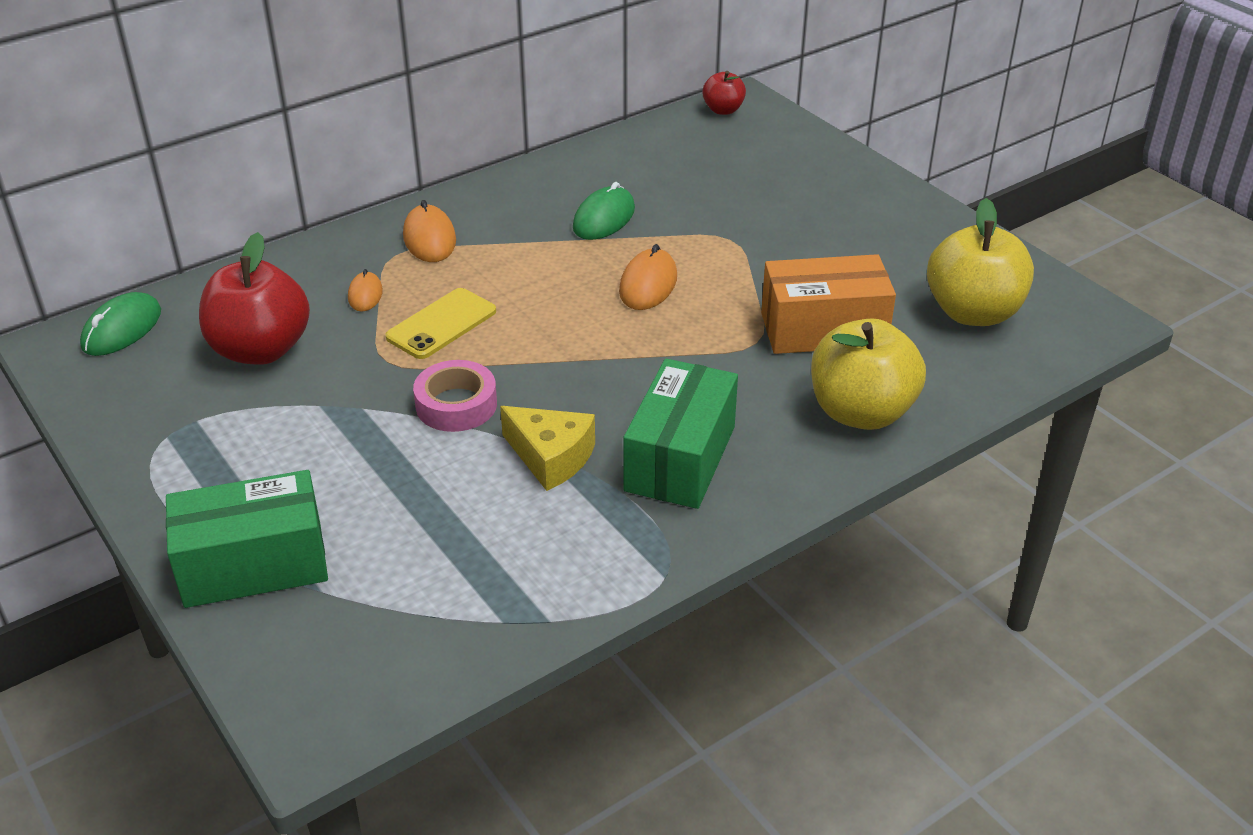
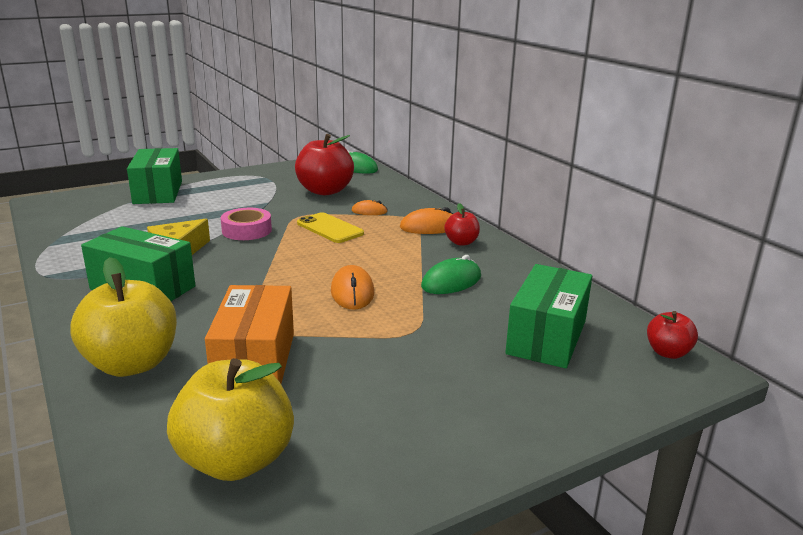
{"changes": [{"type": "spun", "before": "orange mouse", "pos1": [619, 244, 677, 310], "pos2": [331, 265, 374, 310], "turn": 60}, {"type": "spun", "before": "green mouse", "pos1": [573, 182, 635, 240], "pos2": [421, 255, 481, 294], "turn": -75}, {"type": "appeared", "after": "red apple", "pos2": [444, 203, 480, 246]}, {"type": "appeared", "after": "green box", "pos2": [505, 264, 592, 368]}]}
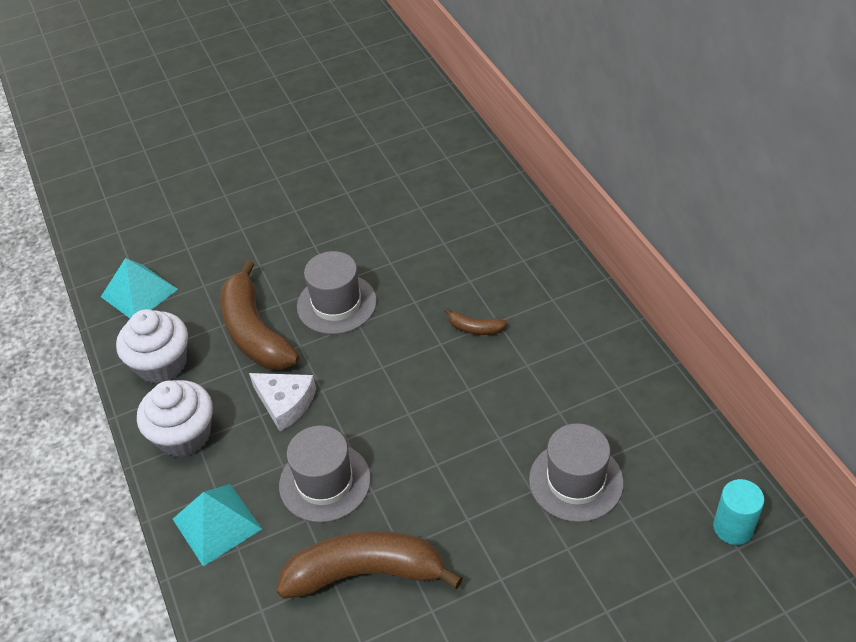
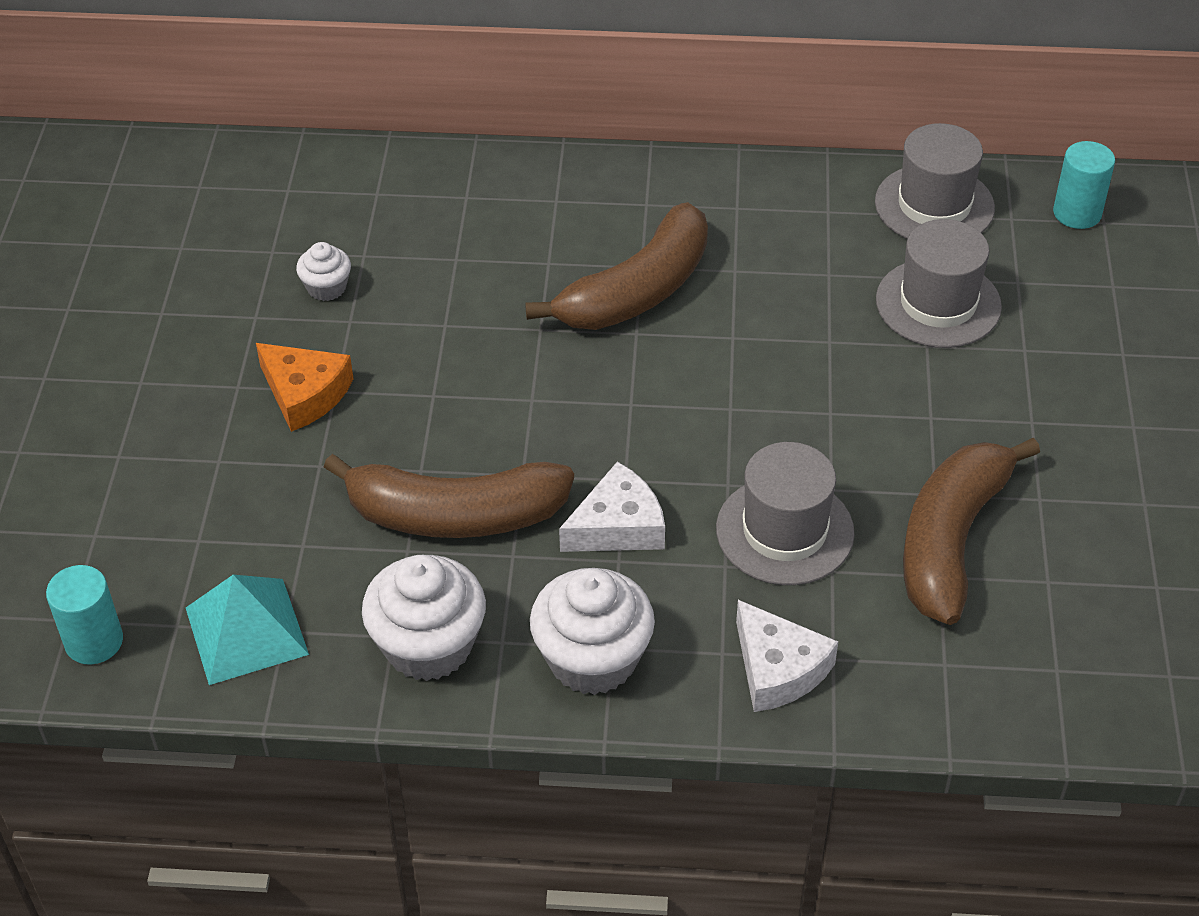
{"changes": [{"type": "appeared", "after": "turquoise cylinder", "pos2": [46, 565, 123, 664]}, {"type": "appeared", "after": "orange cheese", "pos2": [256, 343, 354, 432]}, {"type": "appeared", "after": "white cupcake", "pos2": [296, 242, 351, 301]}, {"type": "size", "before": "brown banana", "pos1": [444, 308, 507, 335], "pos2": [525, 202, 708, 330], "scale": 2.32}, {"type": "exchanged", "before": "turquoise pyramid", "after": "white cheese", "pos1": [173, 484, 262, 566], "pos2": [736, 600, 838, 712]}, {"type": "relocated", "before": "grey hat", "pos1": [297, 251, 377, 334], "pos2": [875, 123, 995, 239]}]}
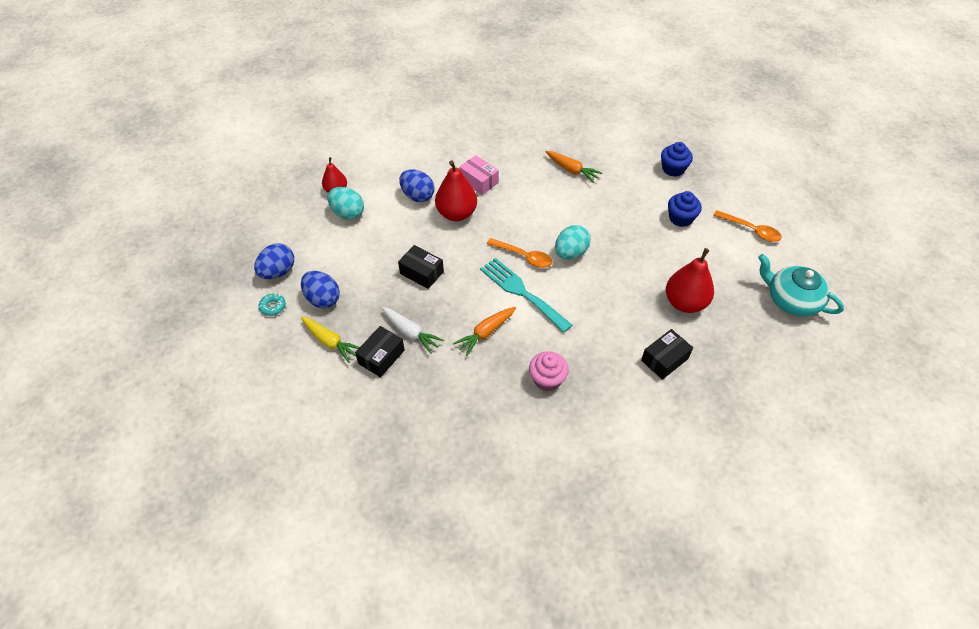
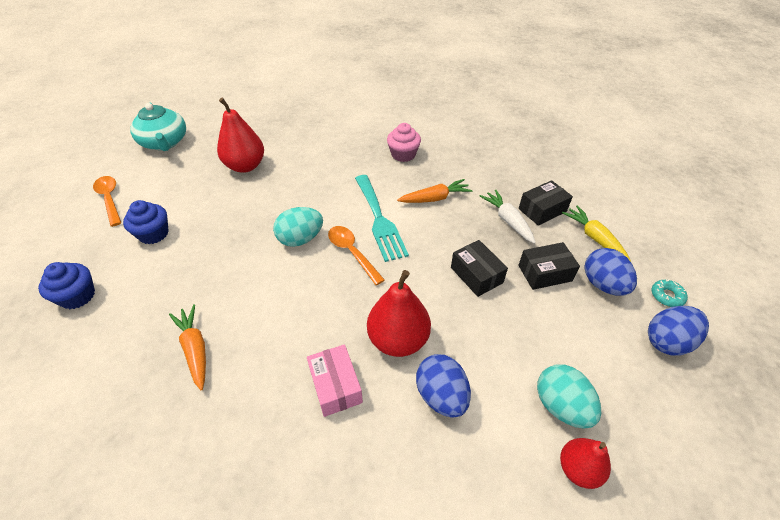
{"changes": [{"type": "relocated", "before": "black box", "pos1": [641, 329, 693, 380], "pos2": [518, 242, 580, 290]}]}
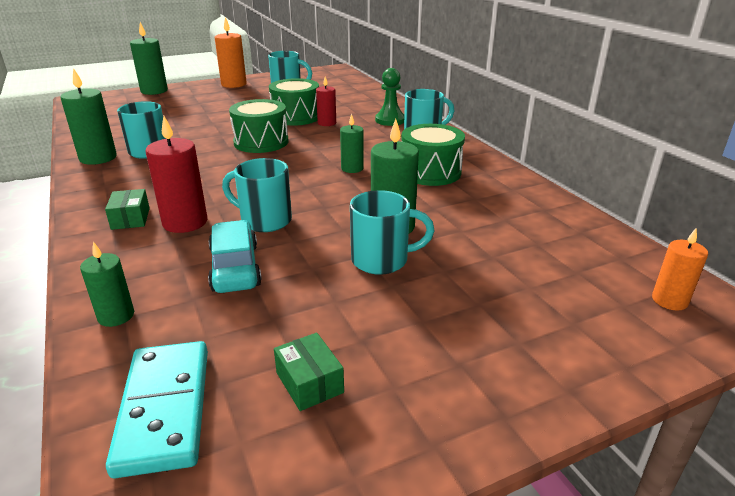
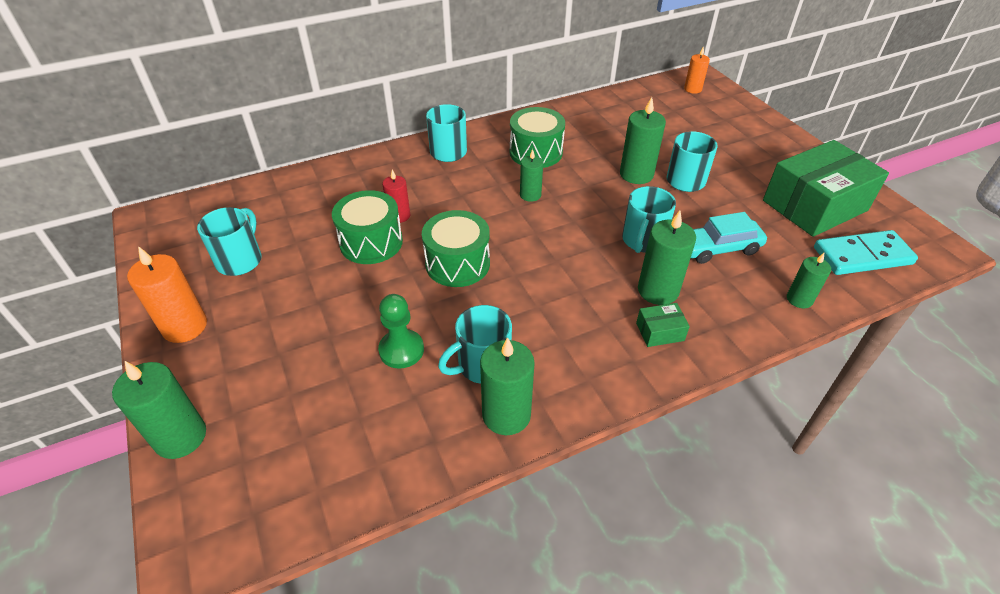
{"changes": [{"type": "relocated", "before": "green pawn", "pos1": [375, 68, 404, 126], "pos2": [378, 294, 424, 369]}, {"type": "colour", "before": "red candle", "after": "green candle", "pos1": [145, 116, 207, 233], "pos2": [638, 210, 696, 305]}, {"type": "size", "before": "green box", "pos1": [274, 333, 344, 411], "pos2": [763, 140, 889, 237], "scale": 2.48}]}
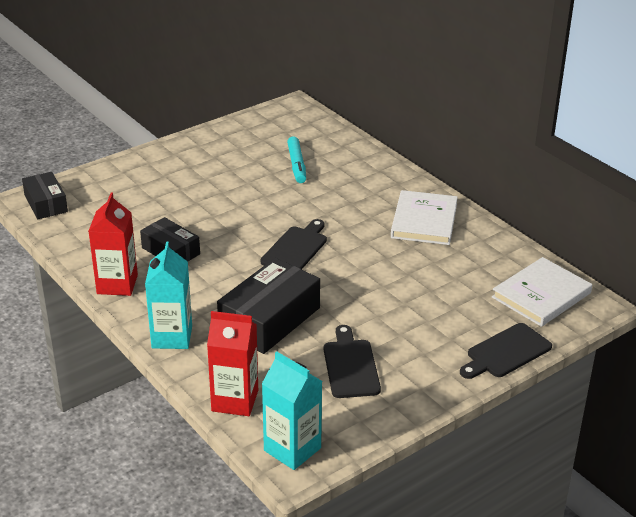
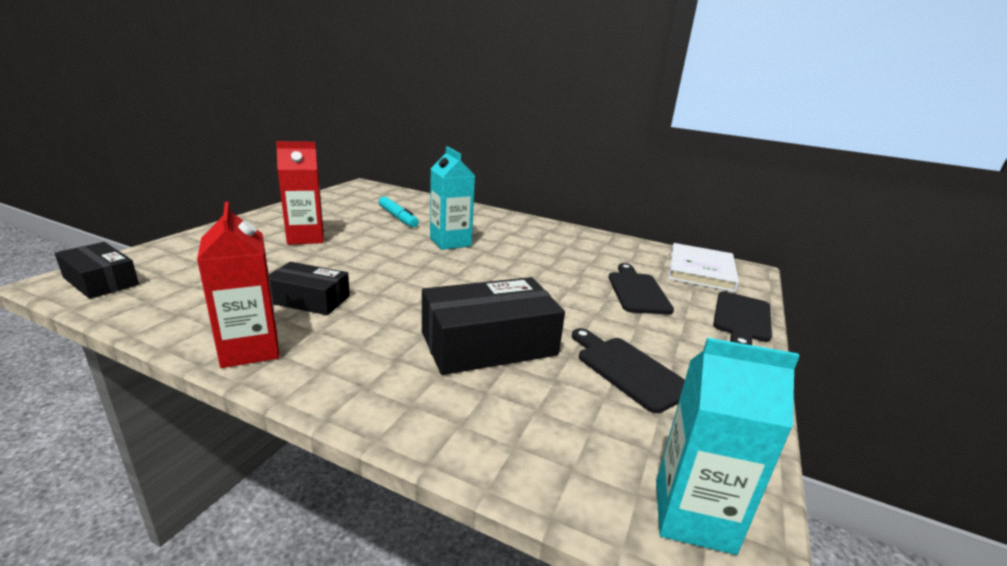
{"changes": [{"type": "relocated", "before": "red carton", "pos1": [207, 311, 258, 416], "pos2": [276, 141, 324, 245]}, {"type": "spun", "before": "black box", "pos1": [217, 258, 320, 354], "pos2": [422, 277, 565, 375], "turn": 60}, {"type": "relocated", "before": "turquoise carton", "pos1": [145, 242, 192, 349], "pos2": [430, 146, 475, 250]}, {"type": "relocated", "before": "black cutting board", "pos1": [260, 219, 327, 270], "pos2": [609, 263, 674, 315]}, {"type": "missing", "before": "white book", "pos1": [391, 190, 458, 245]}]}
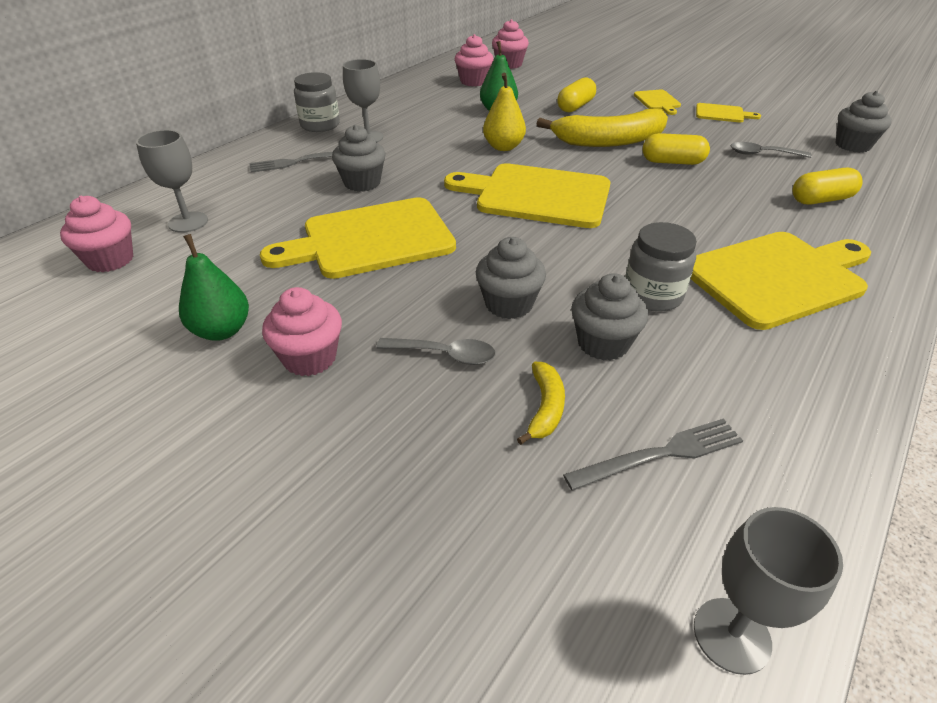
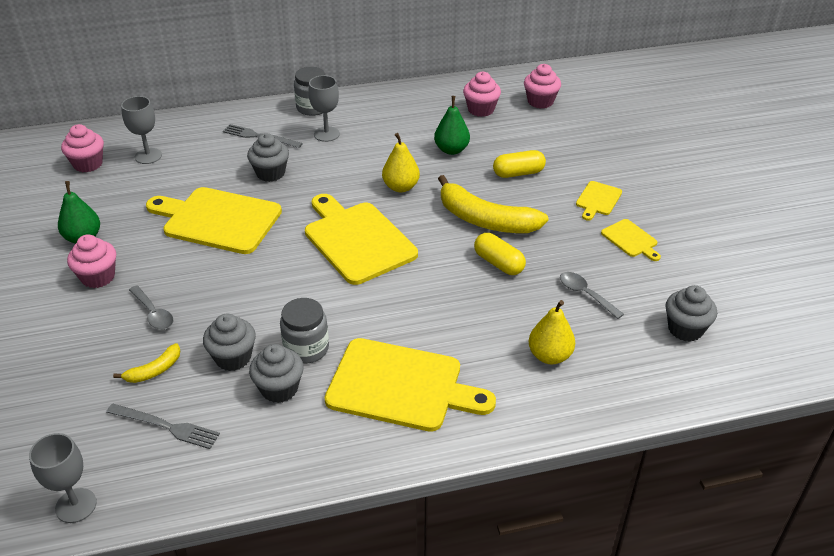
{"changes": [{"type": "relocated", "before": "grey cupcake", "pos1": [476, 237, 546, 319], "pos2": [249, 344, 304, 403]}, {"type": "exchanged", "before": "yellow capsule", "after": "yellow pear", "pos1": [792, 168, 863, 204], "pos2": [529, 300, 575, 364]}]}
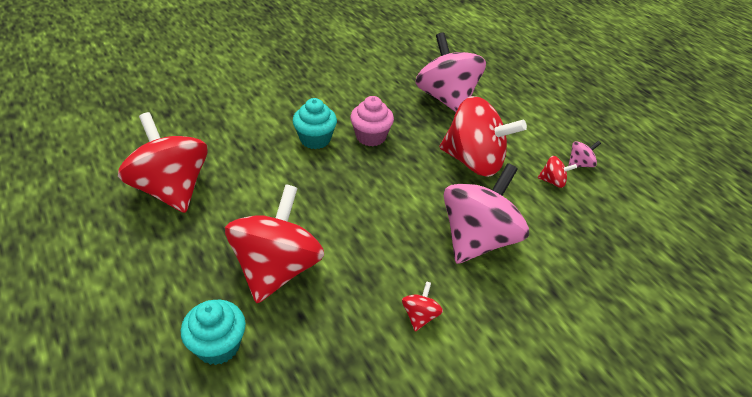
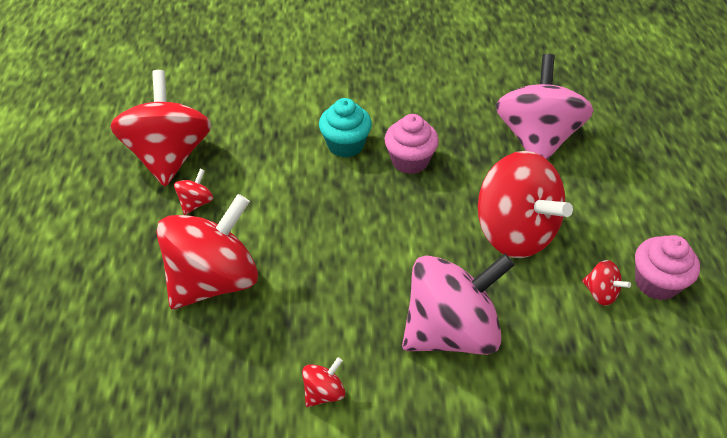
{"changes": [{"type": "appeared", "after": "red spinning top", "pos2": [174, 169, 213, 215]}, {"type": "exchanged", "before": "pink spinning top", "after": "pink cupcake", "pos1": [568, 141, 601, 167], "pos2": [635, 235, 700, 300]}, {"type": "missing", "before": "turquoise cupcake", "pos1": [181, 300, 246, 365]}]}
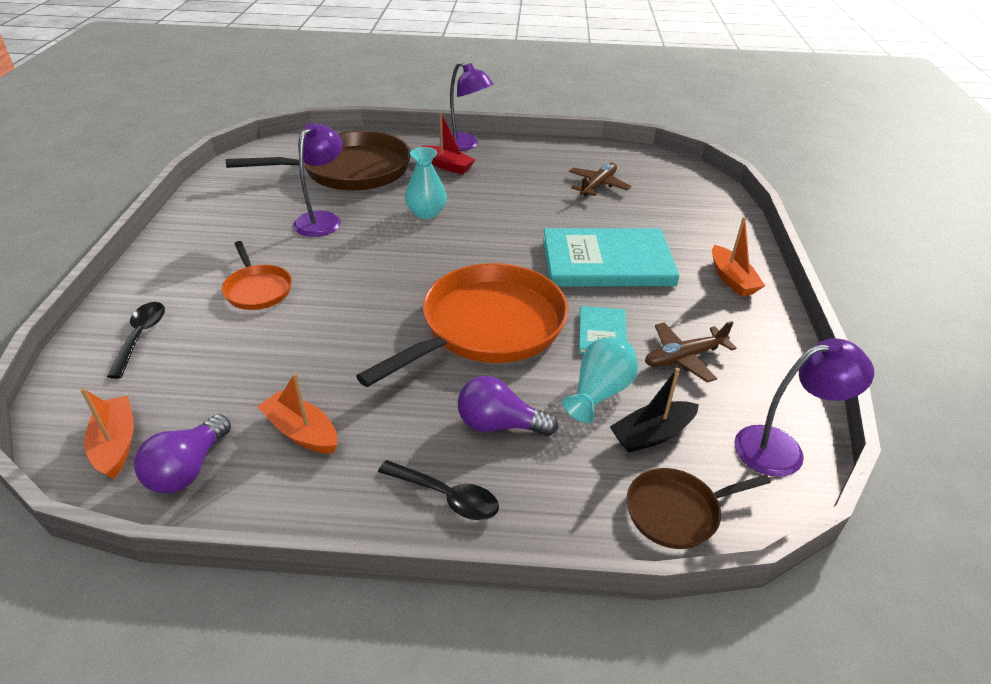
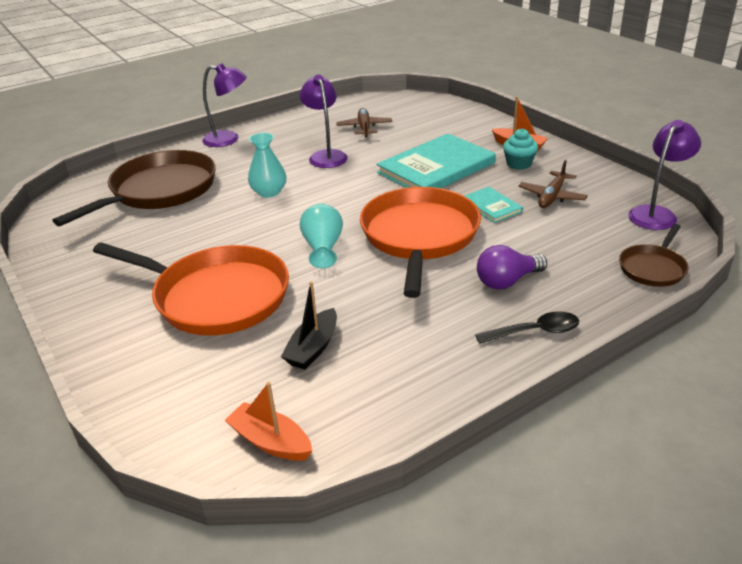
{"changes": [{"type": "size", "before": "orange pan", "pos1": [222, 241, 292, 310], "pos2": [93, 242, 289, 336], "scale": 2.03}, {"type": "relocated", "before": "black boat", "pos1": [610, 368, 699, 453], "pos2": [281, 282, 337, 370]}, {"type": "relocated", "before": "purple lamp", "pos1": [293, 123, 343, 237], "pos2": [299, 74, 348, 168]}, {"type": "relocated", "before": "turquoise vase", "pos1": [562, 337, 638, 423], "pos2": [299, 204, 343, 268]}, {"type": "appeared", "after": "turquoise cupcake", "pos2": [503, 129, 538, 170]}, {"type": "missing", "before": "black spoon", "pos1": [107, 302, 165, 379]}, {"type": "missing", "before": "purple light bulb", "pos1": [134, 414, 231, 493]}, {"type": "missing", "before": "orange boat", "pos1": [257, 373, 337, 454]}, {"type": "missing", "before": "red boat", "pos1": [421, 112, 476, 174]}]}
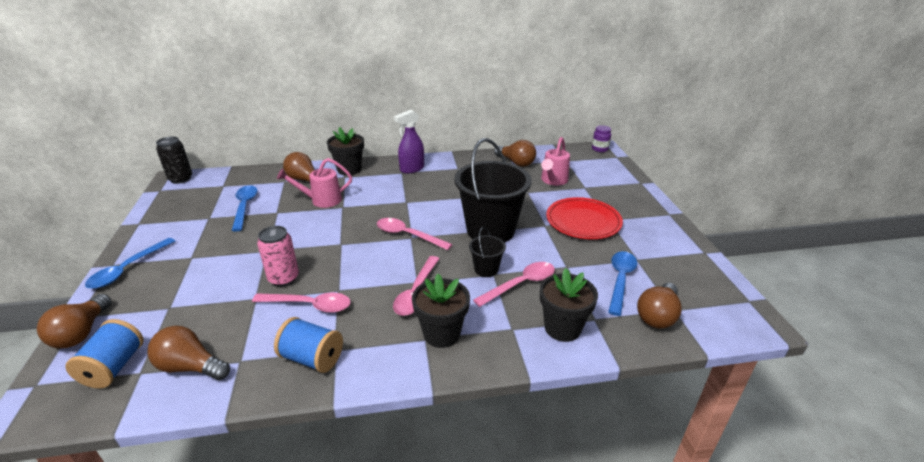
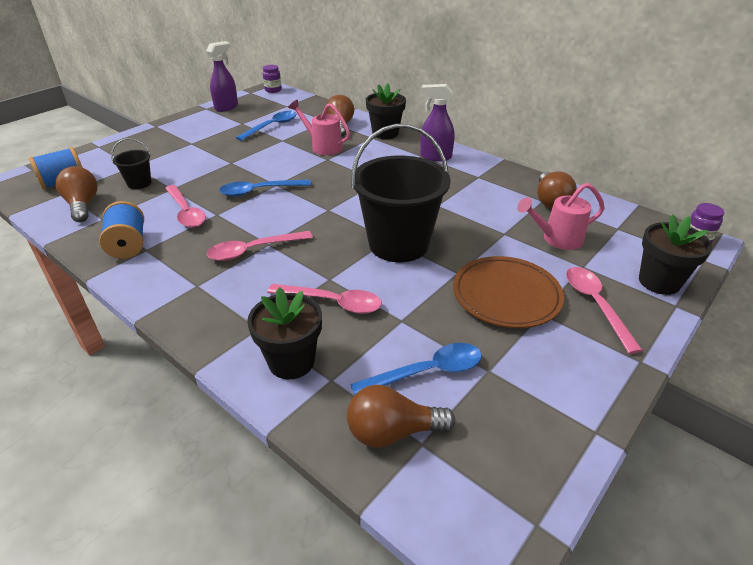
{"changes": [{"type": "relocated", "before": "black bucket", "pos1": [469, 227, 506, 277], "pos2": [111, 138, 152, 189]}, {"type": "appeared", "after": "purple spray bottle", "pos2": [206, 41, 238, 112]}, {"type": "relocated", "before": "blue spoon", "pos1": [85, 238, 175, 289], "pos2": [219, 179, 311, 197]}, {"type": "exchanged", "before": "black can", "after": "purple jar", "pos1": [156, 137, 192, 184], "pos2": [263, 65, 282, 93]}, {"type": "colour", "before": "red plate", "after": "brown plate", "pos1": [546, 197, 623, 239], "pos2": [453, 256, 564, 328]}, {"type": "relocated", "before": "pink spoon", "pos1": [377, 218, 453, 250], "pos2": [566, 267, 643, 354]}, {"type": "relocated", "before": "black flower pot", "pos1": [412, 274, 470, 348], "pos2": [639, 214, 712, 295]}, {"type": "missing", "before": "brown light bulb", "pos1": [37, 294, 112, 348]}, {"type": "missing", "before": "pink can", "pos1": [257, 226, 299, 287]}]}
